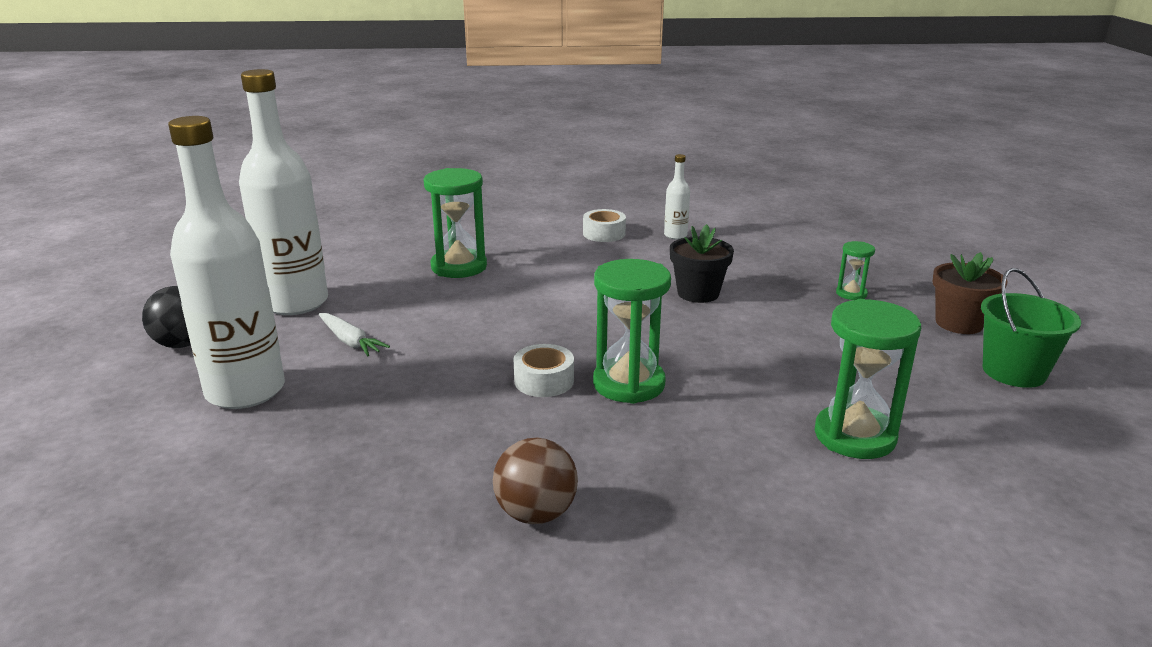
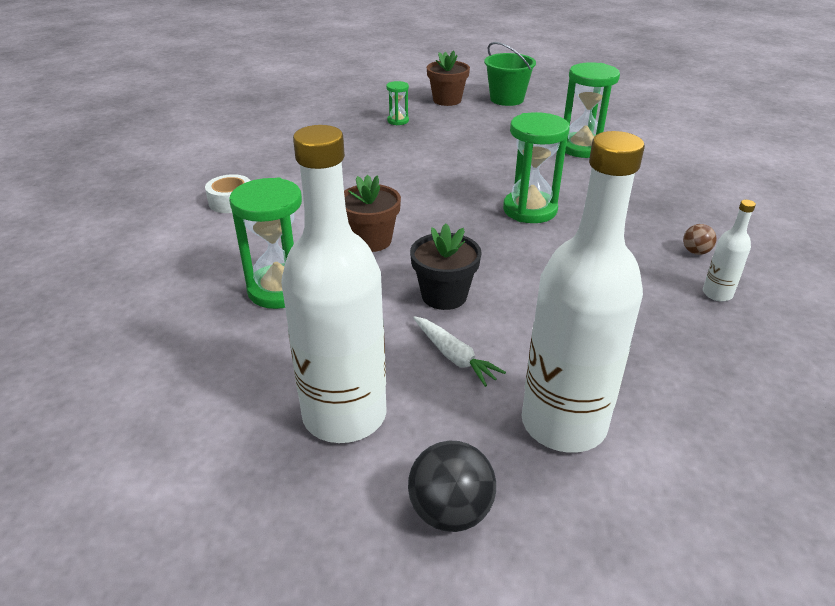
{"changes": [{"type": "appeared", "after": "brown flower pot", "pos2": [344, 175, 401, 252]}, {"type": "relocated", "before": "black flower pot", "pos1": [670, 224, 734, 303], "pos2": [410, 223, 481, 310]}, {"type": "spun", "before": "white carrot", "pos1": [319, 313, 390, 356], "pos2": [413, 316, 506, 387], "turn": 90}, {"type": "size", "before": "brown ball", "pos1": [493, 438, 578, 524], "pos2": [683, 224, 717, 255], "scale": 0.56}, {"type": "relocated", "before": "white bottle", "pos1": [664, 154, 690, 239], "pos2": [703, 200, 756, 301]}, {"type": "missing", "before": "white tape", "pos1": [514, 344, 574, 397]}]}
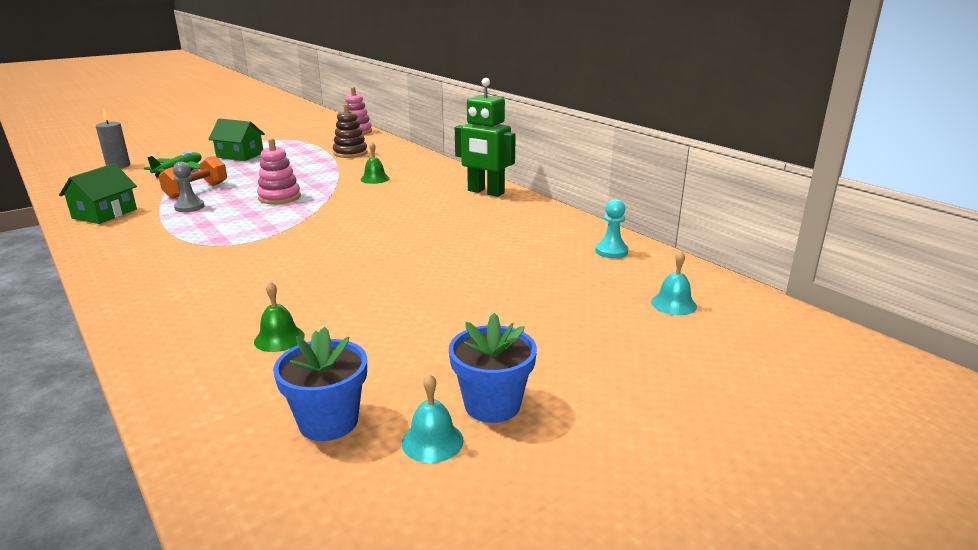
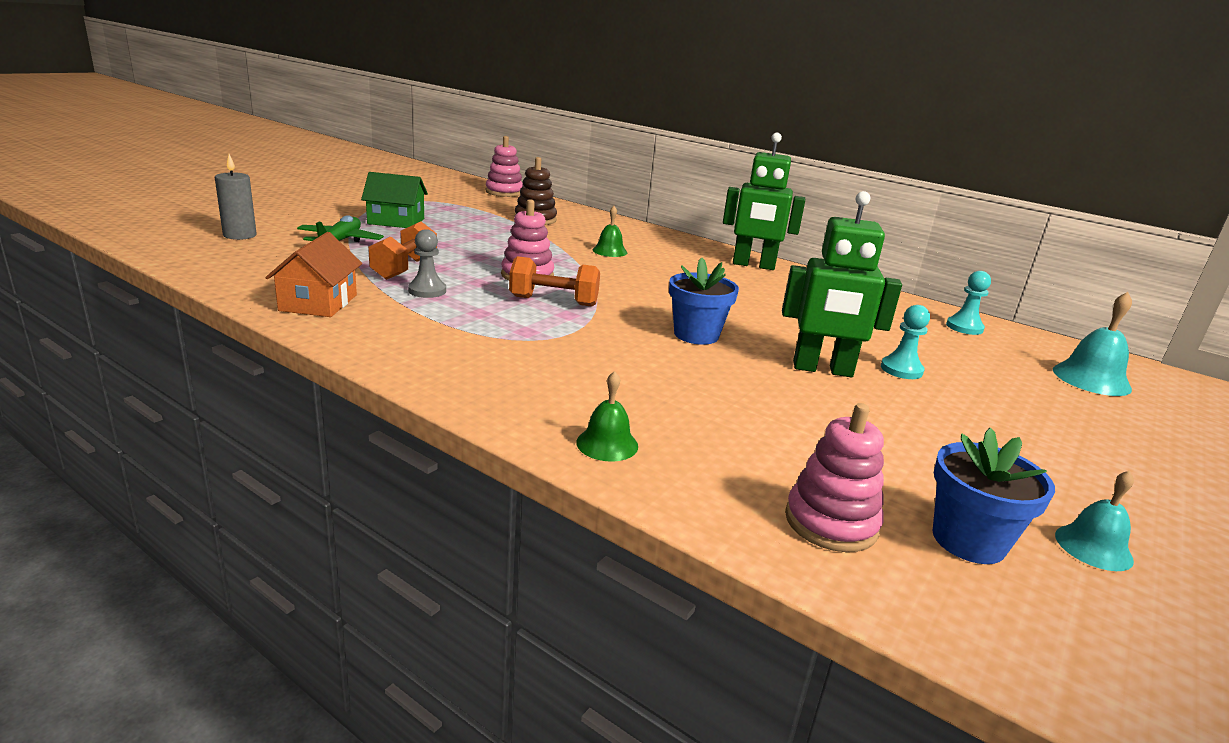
{"changes": [{"type": "colour", "before": "green house", "after": "orange house", "pos1": [59, 163, 137, 224], "pos2": [265, 232, 362, 317]}, {"type": "appeared", "after": "orange dumbbell", "pos2": [509, 256, 600, 307]}, {"type": "relocated", "before": "green bell", "pos1": [254, 281, 305, 352], "pos2": [576, 371, 638, 462]}, {"type": "relocated", "before": "blue flower pot", "pos1": [449, 313, 537, 423], "pos2": [669, 258, 739, 345]}, {"type": "appeared", "after": "green robot", "pos2": [782, 191, 902, 377]}, {"type": "appeared", "after": "pink stacking toy", "pos2": [785, 403, 884, 552]}, {"type": "appeared", "after": "turquoise pawn", "pos2": [881, 305, 930, 379]}, {"type": "size", "before": "turquoise bell", "pos1": [651, 251, 697, 315], "pos2": [1053, 292, 1132, 396], "scale": 1.52}]}
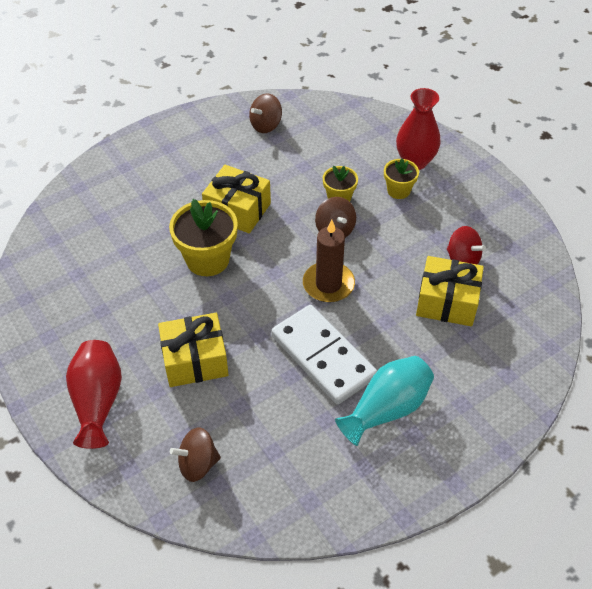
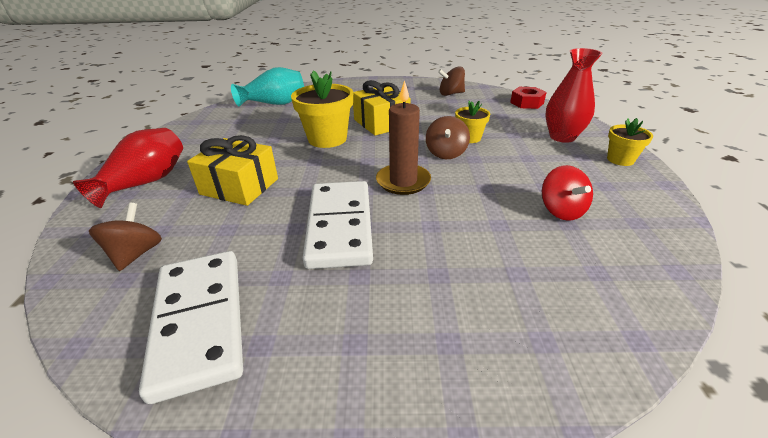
{"changes": [{"type": "spun", "before": "brown spinning top", "pos1": [170, 427, 221, 482], "pos2": [89, 203, 162, 271], "turn": 75}, {"type": "appeared", "after": "white domino", "pos2": [139, 251, 243, 404]}, {"type": "relocated", "before": "turquoise vase", "pos1": [335, 356, 434, 446], "pos2": [231, 67, 304, 106]}, {"type": "appeared", "after": "red nut", "pos2": [510, 87, 547, 109]}, {"type": "relocated", "before": "yellow flower pot", "pos1": [384, 158, 419, 199], "pos2": [607, 118, 653, 166]}, {"type": "missing", "before": "yellow gift", "pos1": [416, 256, 484, 326]}]}
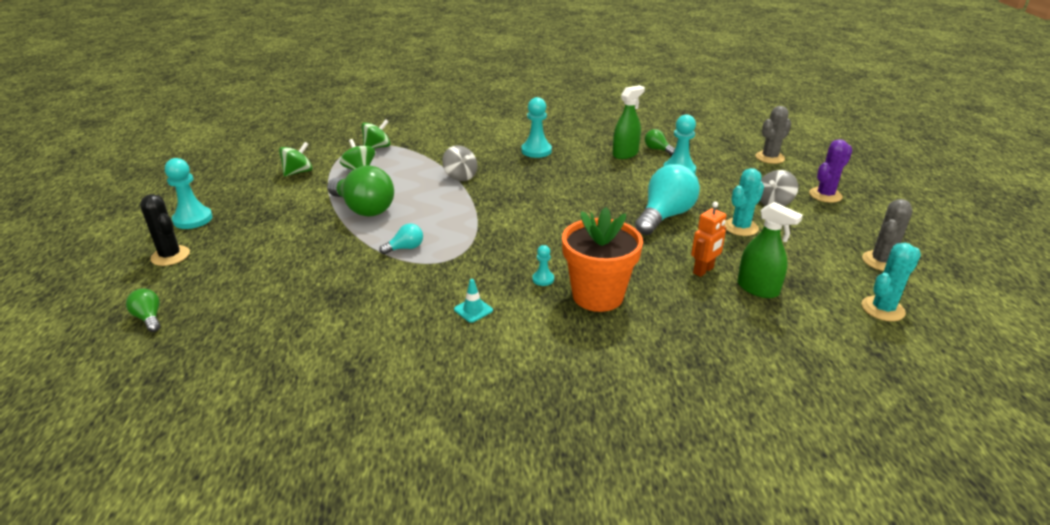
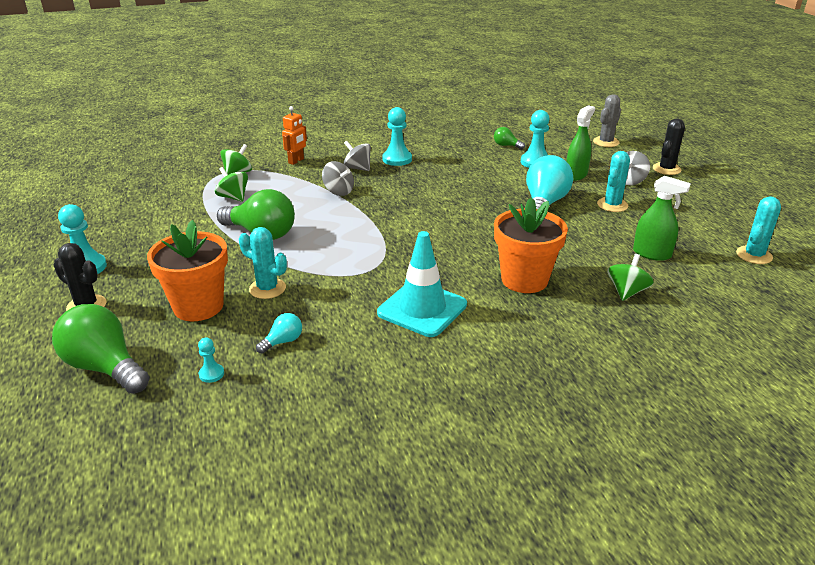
{"changes": [{"type": "size", "before": "green light bulb", "pos1": [126, 288, 160, 332], "pos2": [52, 304, 150, 394], "scale": 2.13}, {"type": "appeared", "after": "orange flower pot", "pos2": [147, 220, 228, 321]}, {"type": "relocated", "before": "turquoise pawn", "pos1": [532, 245, 554, 286], "pos2": [198, 338, 224, 383]}, {"type": "appeared", "after": "turquoise cactus", "pos2": [239, 227, 287, 299]}, {"type": "relocated", "before": "turquoise light bulb", "pos1": [379, 223, 423, 255], "pos2": [256, 313, 302, 354]}, {"type": "relocated", "before": "orange robot", "pos1": [691, 202, 726, 277], "pos2": [282, 106, 307, 165]}, {"type": "appeared", "after": "grey spinning top", "pos2": [343, 141, 371, 171]}, {"type": "size", "before": "turquoise traffic cone", "pos1": [454, 279, 493, 323], "pos2": [377, 231, 467, 337], "scale": 2.49}, {"type": "relocated", "before": "green spray bottle", "pos1": [613, 85, 645, 159], "pos2": [566, 105, 595, 181]}, {"type": "relocated", "before": "green spinning top", "pos1": [279, 142, 313, 176], "pos2": [607, 254, 654, 301]}, {"type": "colour", "before": "purple cactus", "after": "black cactus", "pos1": [809, 139, 852, 203], "pos2": [653, 118, 685, 175]}, {"type": "missing", "before": "grey cactus", "pos1": [862, 199, 913, 271]}]}
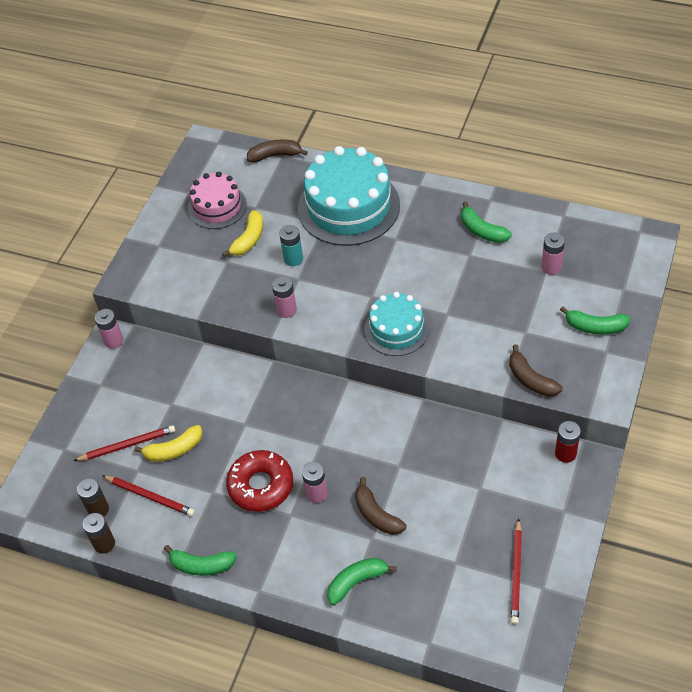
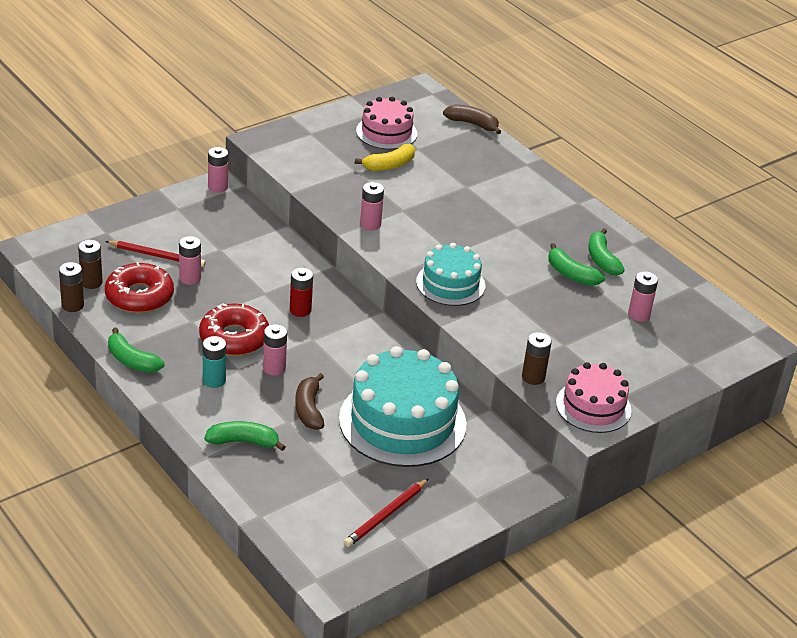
{"changes": [{"type": "exchanged", "before": "red pencil", "after": "red donut", "pos1": [102, 475, 195, 516], "pos2": [105, 262, 174, 313]}, {"type": "exchanged", "before": "yellow banana", "after": "pink battery", "pos1": [134, 425, 203, 462], "pos2": [179, 236, 201, 285]}, {"type": "relocated", "before": "turquoise battery", "pos1": [279, 225, 303, 266], "pos2": [203, 336, 226, 388]}, {"type": "relocated", "before": "red battery", "pos1": [555, 421, 581, 463], "pos2": [290, 268, 313, 317]}, {"type": "relocated", "before": "turquoise cake", "pos1": [298, 146, 400, 246], "pos2": [339, 346, 466, 467]}, {"type": "exchanged", "before": "brown banana", "after": "brown battery", "pos1": [509, 344, 562, 397], "pos2": [522, 332, 552, 385]}, {"type": "relocated", "before": "green banana", "pos1": [560, 306, 631, 334], "pos2": [549, 243, 605, 286]}, {"type": "appeared", "after": "pink cake", "pos2": [556, 362, 632, 433]}]}
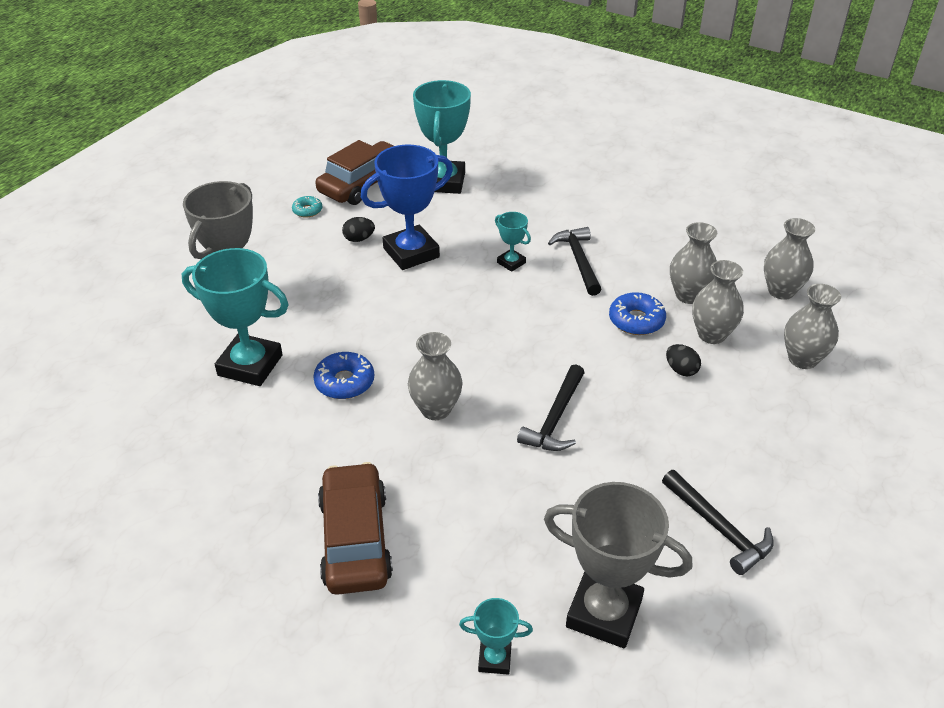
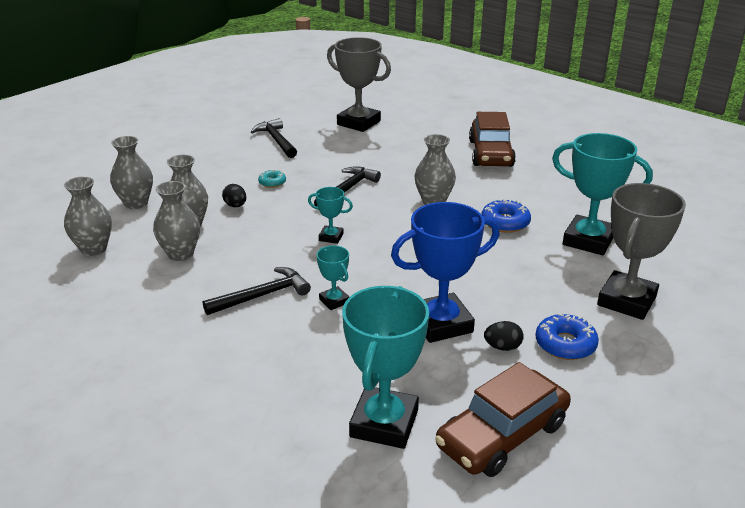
{"changes": [{"type": "spun", "before": "black hammer", "pos1": [548, 227, 601, 296], "pos2": [203, 267, 311, 315], "turn": -120}, {"type": "relocated", "before": "turquoise donut", "pos1": [292, 196, 322, 217], "pos2": [258, 170, 286, 188]}, {"type": "relocated", "before": "turquoise trophy", "pos1": [459, 598, 533, 675], "pos2": [308, 187, 353, 244]}, {"type": "relocated", "before": "blue donut", "pos1": [609, 292, 666, 335], "pos2": [535, 313, 599, 360]}]}
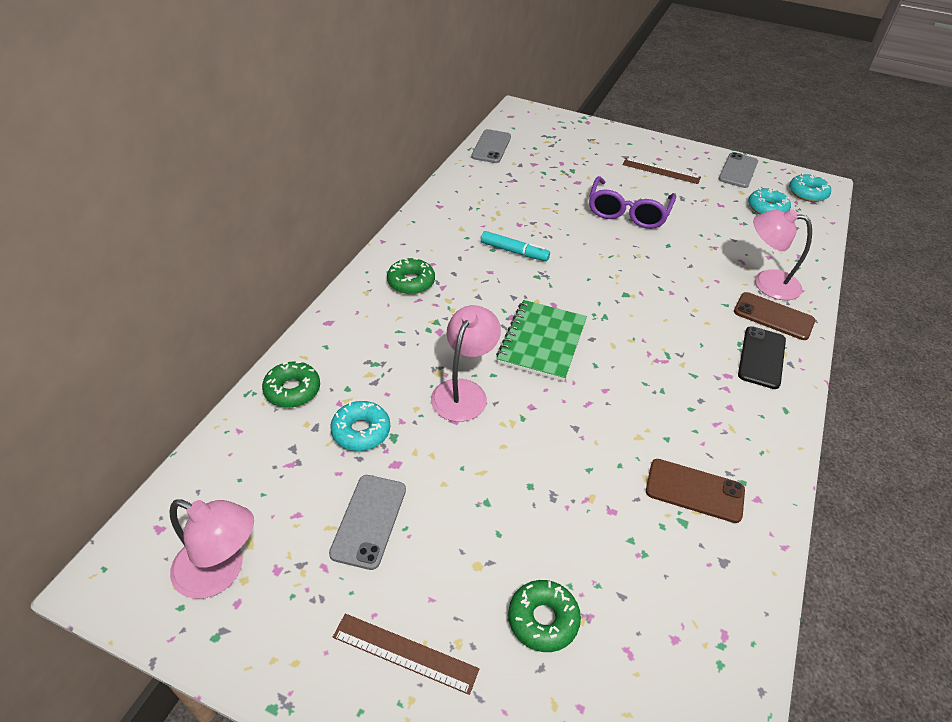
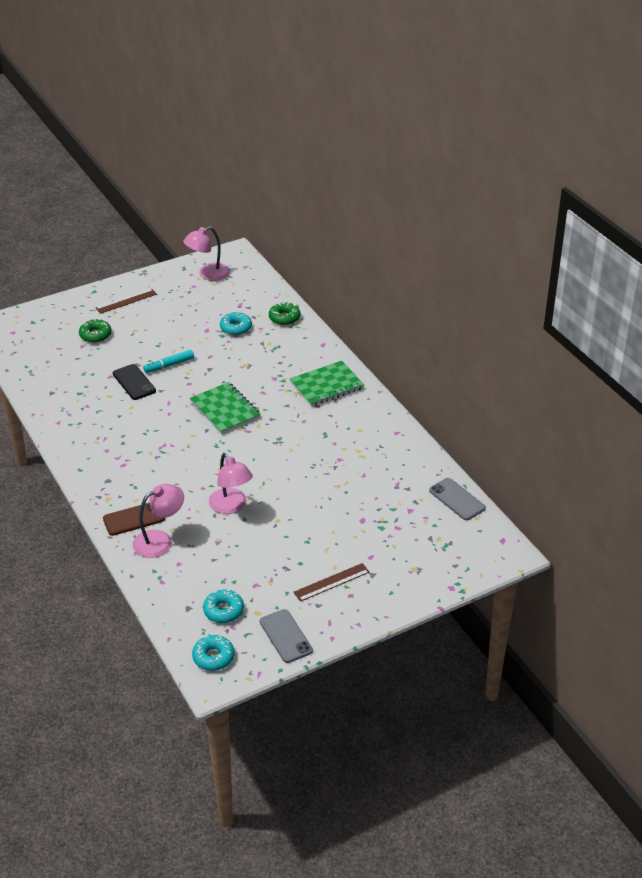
{"changes": [{"type": "relocated", "before": "black phone", "pos1": [738, 326, 786, 389], "pos2": [113, 364, 156, 400]}, {"type": "relocated", "before": "turquoise marker", "pos1": [481, 231, 550, 261], "pos2": [143, 350, 194, 373]}, {"type": "relocated", "before": "pink lamp", "pos1": [431, 305, 501, 422], "pos2": [209, 453, 253, 514]}, {"type": "exchanged", "before": "green donut", "after": "green notebook", "pos1": [387, 258, 435, 294], "pos2": [290, 361, 364, 407]}, {"type": "missing", "before": "grey phone", "pos1": [329, 475, 406, 570]}, {"type": "missing", "before": "purple glasses", "pos1": [589, 176, 676, 229]}, {"type": "missing", "before": "brown phone", "pos1": [646, 459, 745, 523]}]}
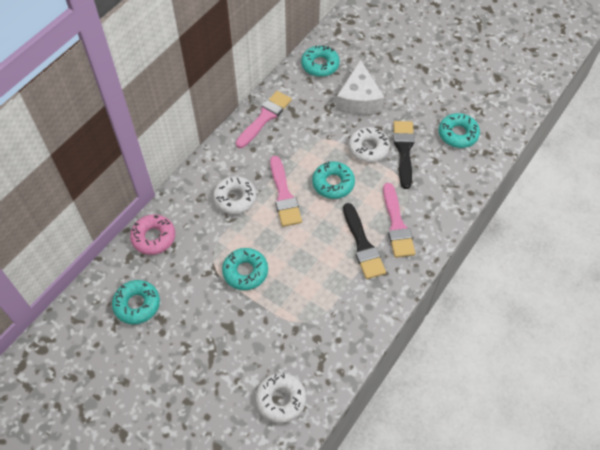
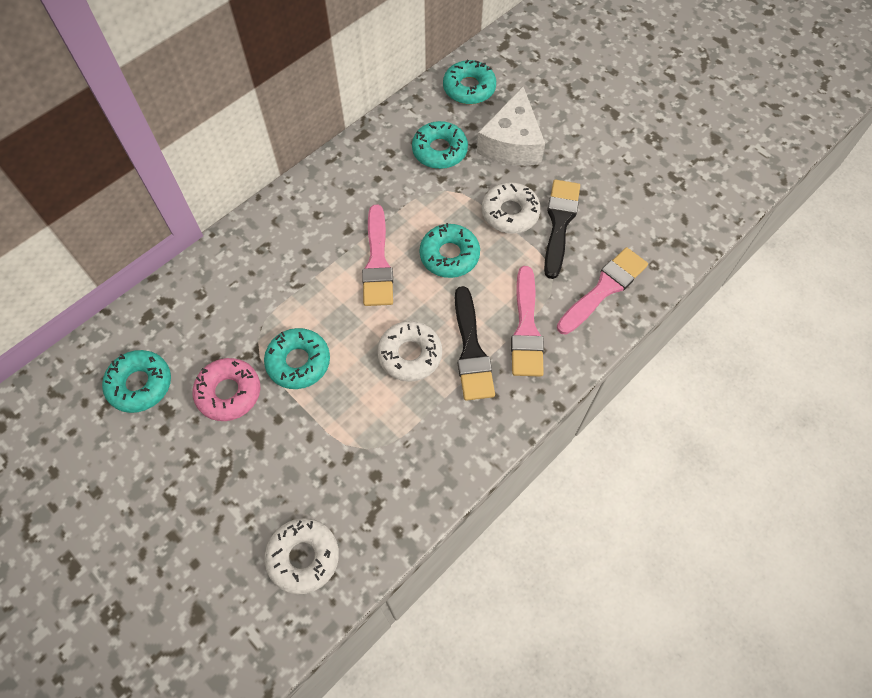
{"changes": [{"type": "relocated", "before": "pink donut", "pos1": [130, 214, 175, 255], "pos2": [192, 358, 261, 421]}, {"type": "relocated", "before": "white donut", "pos1": [213, 176, 256, 214], "pos2": [377, 321, 442, 382]}, {"type": "relocated", "before": "turquoise donut", "pos1": [439, 113, 480, 148], "pos2": [412, 121, 468, 169]}, {"type": "relocated", "before": "pink brush", "pos1": [236, 91, 292, 148], "pos2": [557, 247, 648, 335]}]}
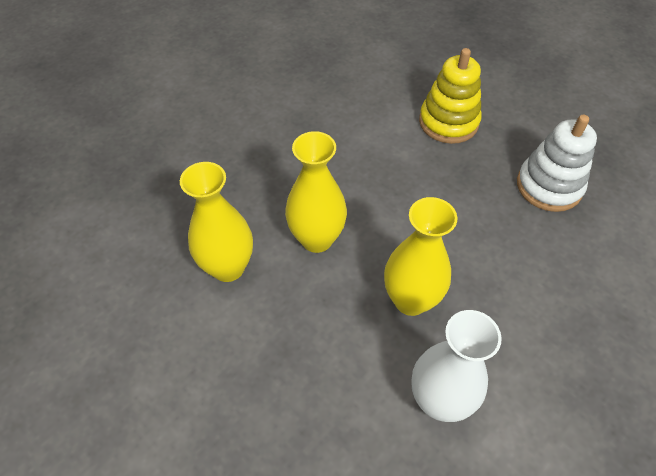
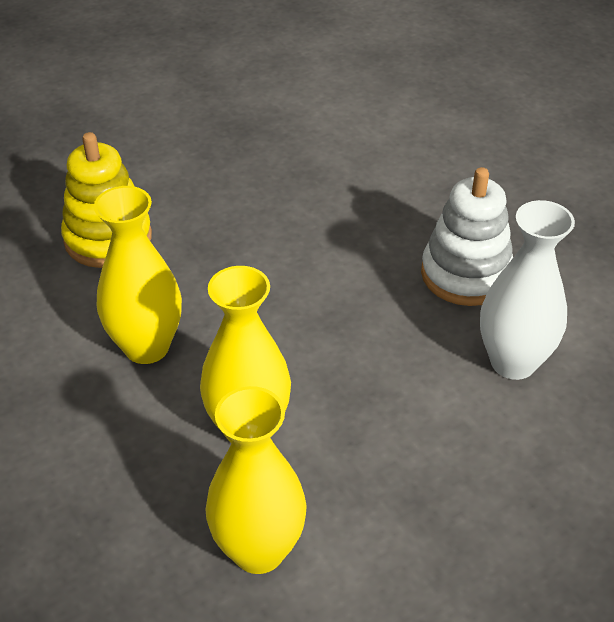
{"changes": [{"type": "relocated", "before": "yellow vase", "pos1": [384, 197, 457, 316], "pos2": [94, 186, 182, 364]}, {"type": "relocated", "before": "white stacking toy", "pos1": [517, 115, 597, 212], "pos2": [421, 167, 513, 306]}]}
